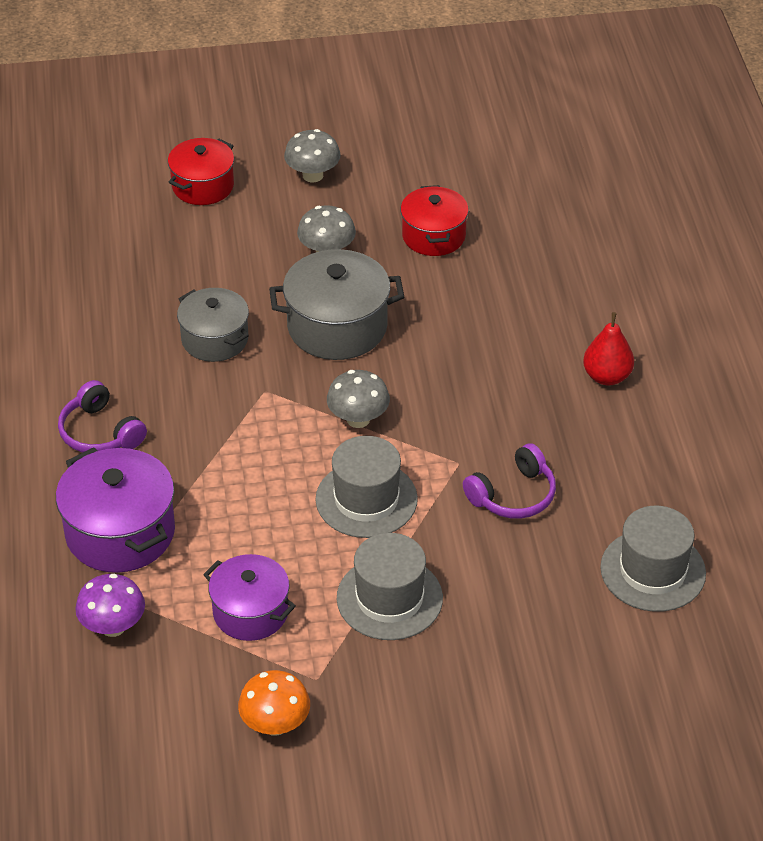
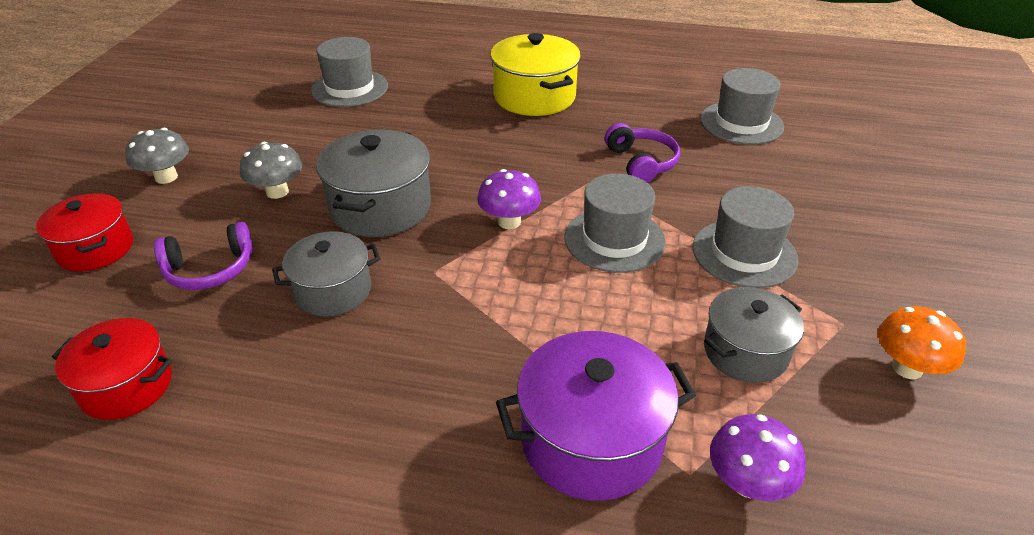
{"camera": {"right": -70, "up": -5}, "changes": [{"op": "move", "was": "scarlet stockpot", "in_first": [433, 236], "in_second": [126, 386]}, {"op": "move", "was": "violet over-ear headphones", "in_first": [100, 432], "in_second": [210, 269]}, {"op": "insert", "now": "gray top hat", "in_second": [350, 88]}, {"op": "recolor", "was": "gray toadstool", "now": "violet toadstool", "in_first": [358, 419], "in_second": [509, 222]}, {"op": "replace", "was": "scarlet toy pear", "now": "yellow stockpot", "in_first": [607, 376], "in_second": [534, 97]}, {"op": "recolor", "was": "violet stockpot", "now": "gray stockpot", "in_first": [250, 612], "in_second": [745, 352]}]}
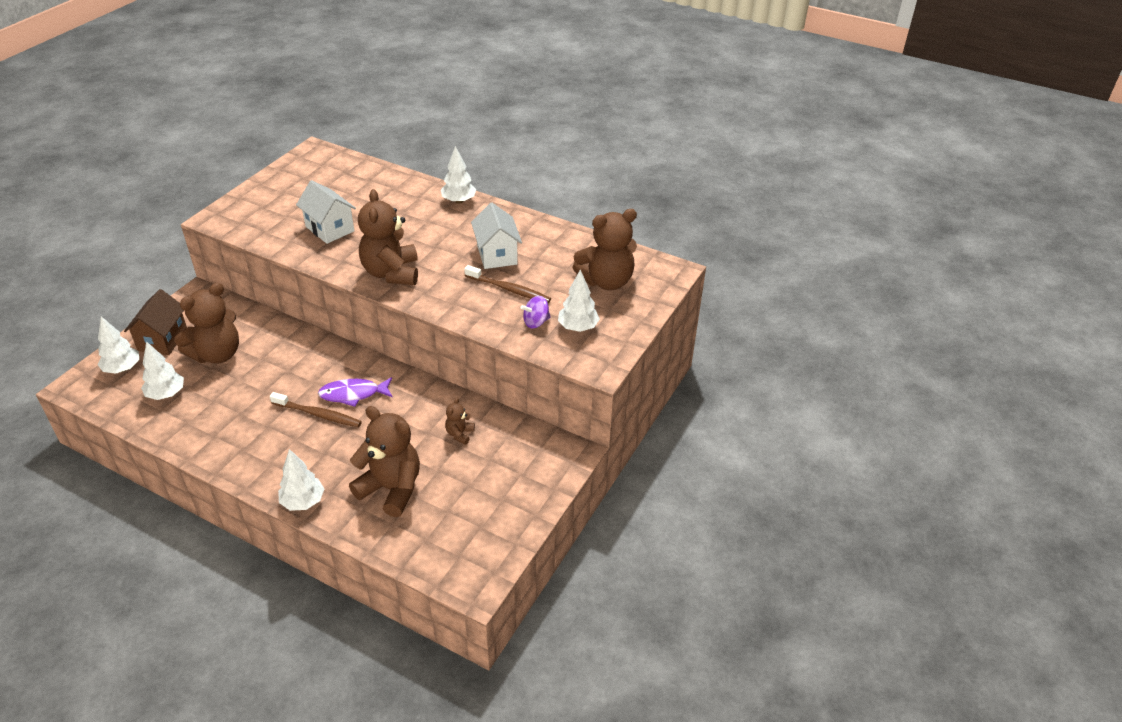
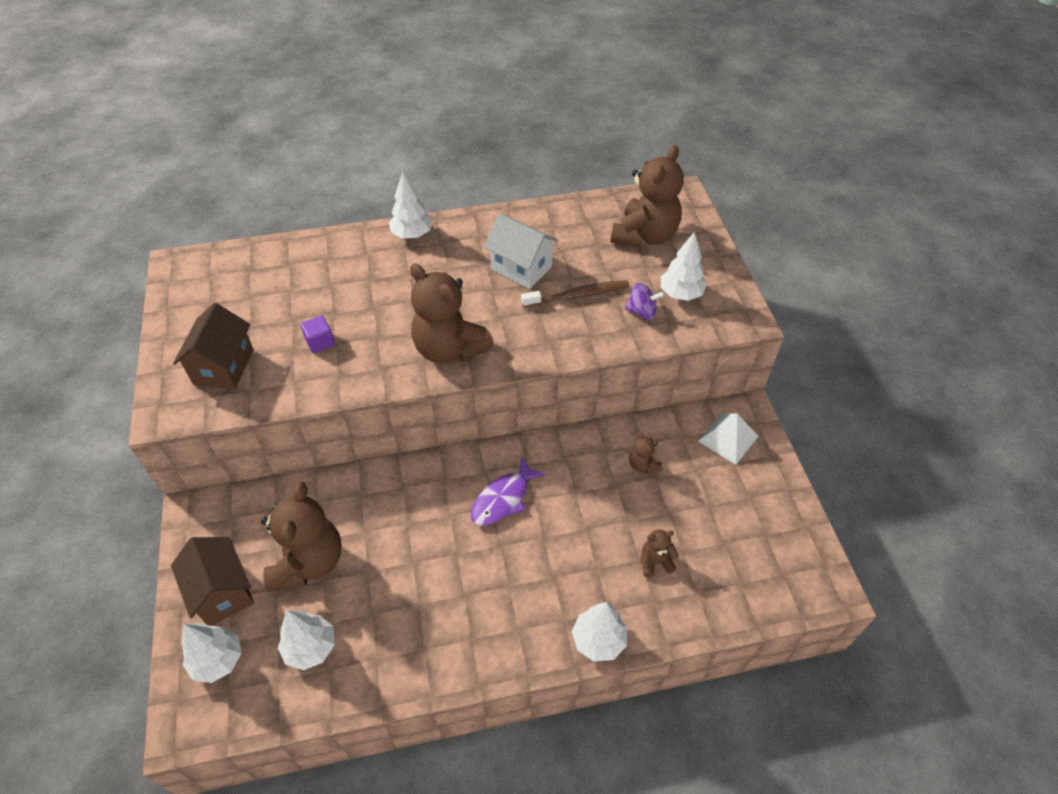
{"camera": {"right": -40, "up": 10}, "changes": [{"op": "insert", "now": "brown cottage", "in_second": [223, 367]}, {"op": "replace", "was": "snow-white cottage", "now": "violet solid cube", "in_first": [330, 229], "in_second": [320, 342]}, {"op": "rotate", "was": "violet spinning top", "in_first": [536, 322], "in_second": [642, 312], "clockwise": -105}, {"op": "resize", "was": "brown stuffed bear", "in_first": [391, 489], "in_second": [655, 562], "ratio": 0.45}, {"op": "insert", "now": "snow-white solid pyramid", "in_second": [728, 438]}, {"op": "delete", "was": "brown tooth brush", "in_first": [318, 414]}]}
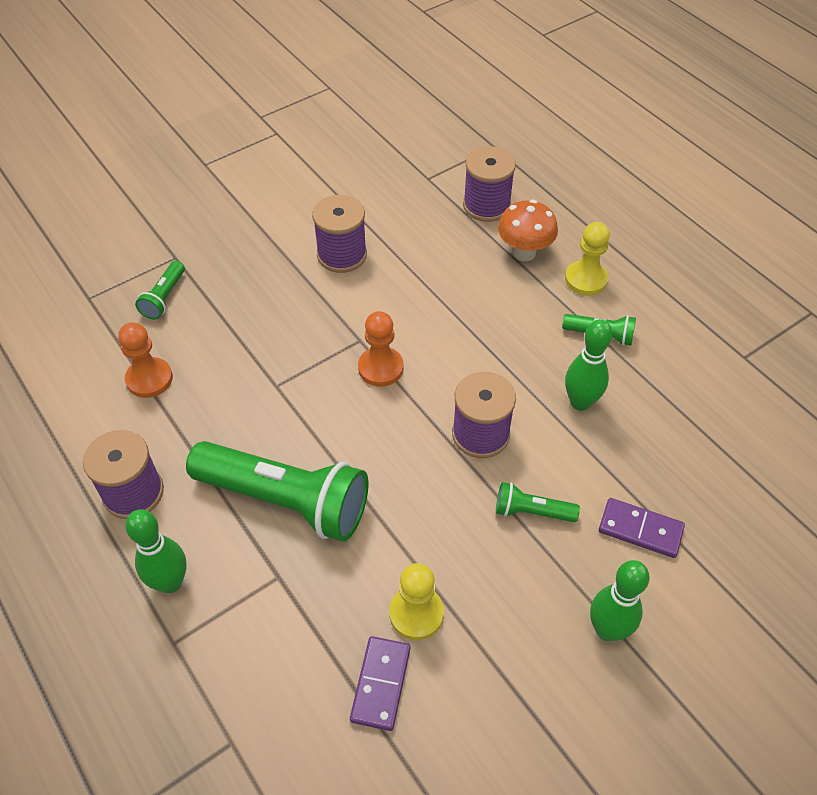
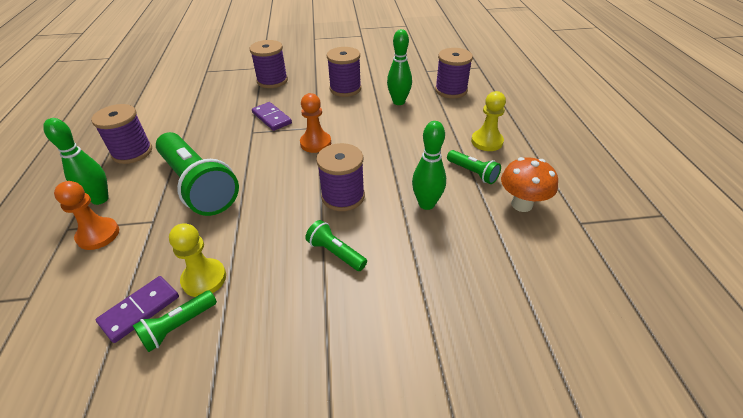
{"camera": {"right": 30, "up": -10}, "changes": [{"op": "move", "was": "orange chess pawn", "in_first": [149, 379], "in_second": [98, 235]}, {"op": "move", "was": "emerald pocket torch", "in_first": [164, 298], "in_second": [178, 326]}, {"op": "insert", "now": "violet reel of thread", "in_second": [272, 81]}, {"op": "move", "was": "violet domino piece", "in_first": [640, 529], "in_second": [272, 118]}, {"op": "move", "was": "emerald bowling pin", "in_first": [607, 630], "in_second": [398, 102]}, {"op": "move", "was": "orange toadstool", "in_first": [524, 252], "in_second": [521, 204]}]}
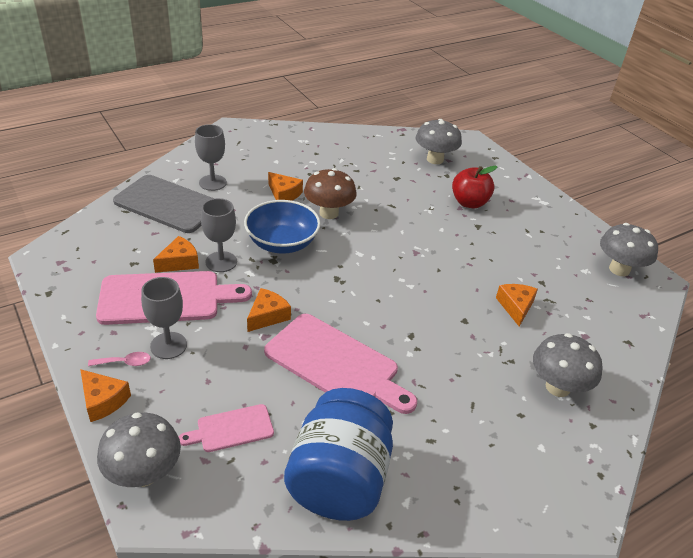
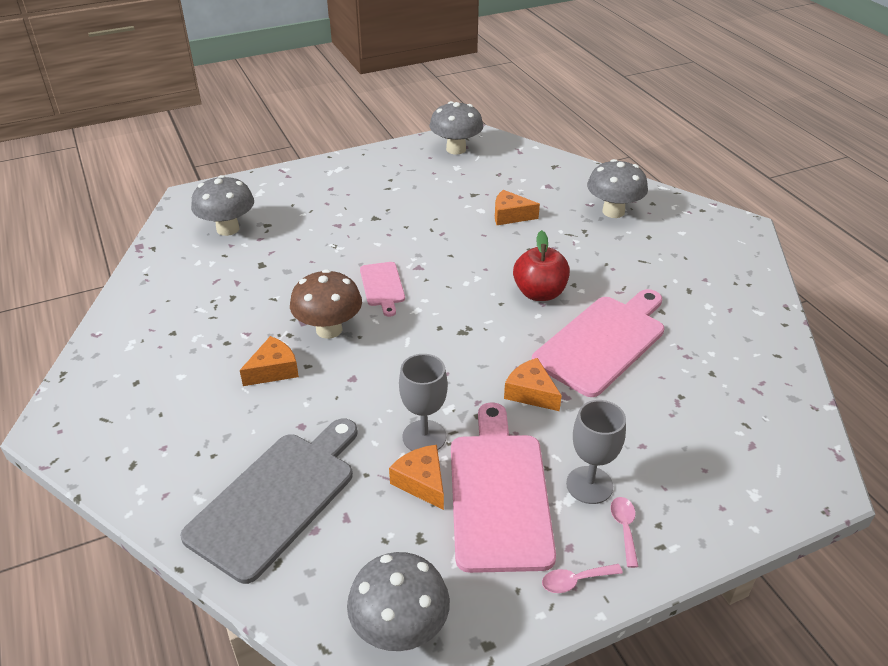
{"camera": {"right": -80, "up": 0}, "changes": [{"op": "move", "was": "gray toadstool", "in_first": [144, 473], "in_second": [400, 629]}, {"op": "move", "was": "rosy cutting board", "in_first": [231, 429], "in_second": [382, 286]}, {"op": "move", "was": "scarlet apple", "in_first": [469, 203], "in_second": [539, 293]}, {"op": "insert", "now": "rosy spoon", "in_second": [575, 581]}, {"op": "delete", "was": "orange cheese wedge", "in_first": [103, 401]}, {"op": "delete", "was": "gray chalice", "in_first": [212, 183]}, {"op": "delete", "was": "cobalt deep dish", "in_first": [282, 243]}, {"op": "delete", "was": "cobalt jar", "in_first": [339, 480]}]}
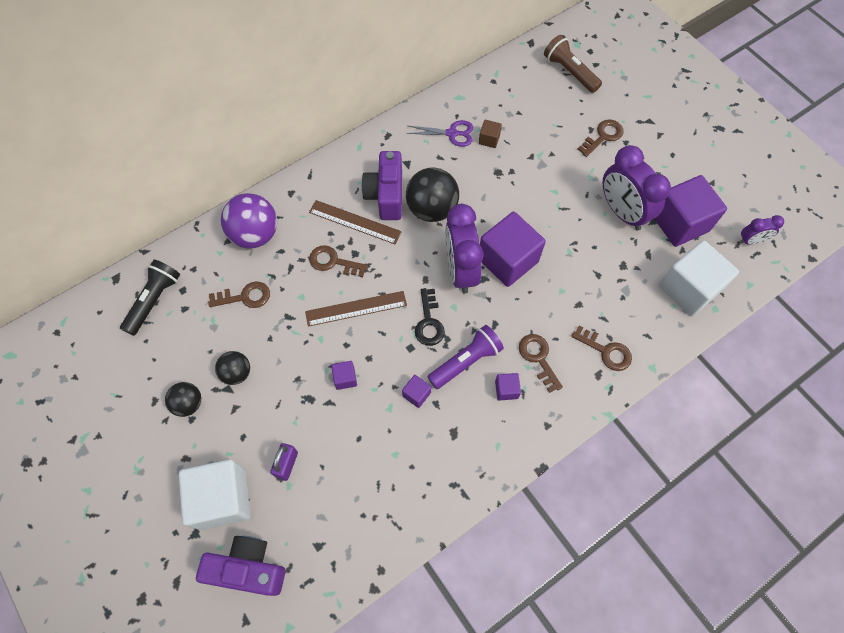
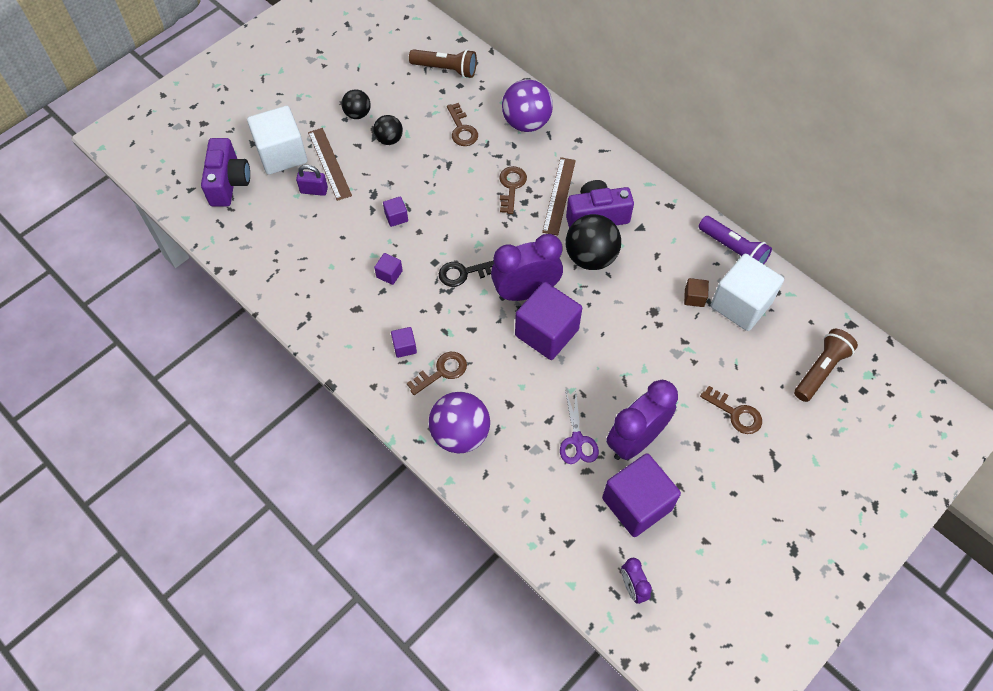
{"camera": {"right": 80, "up": -5}, "changes": [{"op": "move", "was": "brown straightedge", "in_first": [356, 308], "in_second": [329, 163]}, {"op": "recolor", "was": "ebony pocket torch", "now": "brown pocket torch", "in_first": [154, 301], "in_second": [445, 69]}, {"op": "replace", "was": "brown key", "now": "violet play ball", "in_first": [606, 351], "in_second": [460, 434]}, {"op": "move", "was": "violet pair of scissors", "in_first": [452, 133], "in_second": [577, 440]}, {"op": "move", "was": "violet pocket torch", "in_first": [466, 361], "in_second": [733, 250]}, {"op": "move", "was": "snow-white solid cube", "in_first": [688, 288], "in_second": [741, 304]}]}
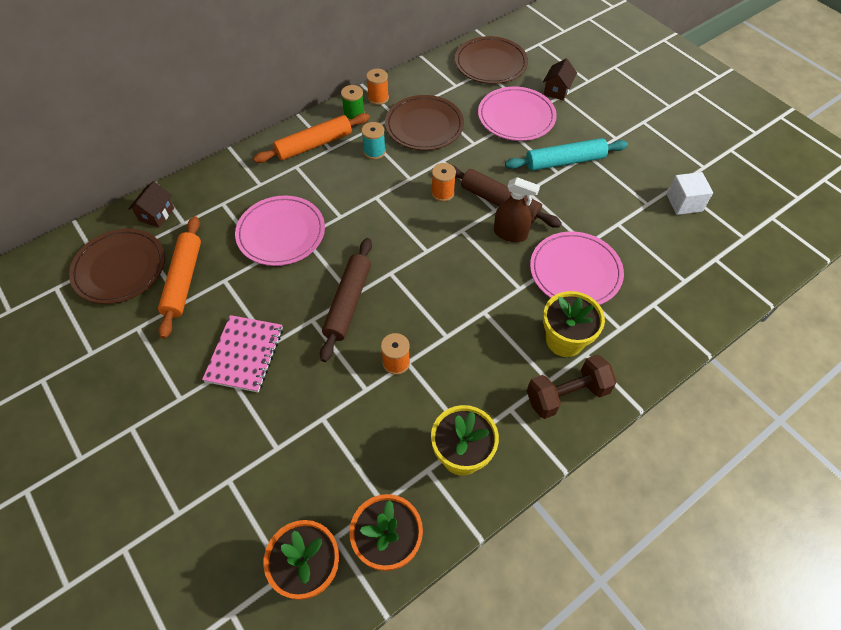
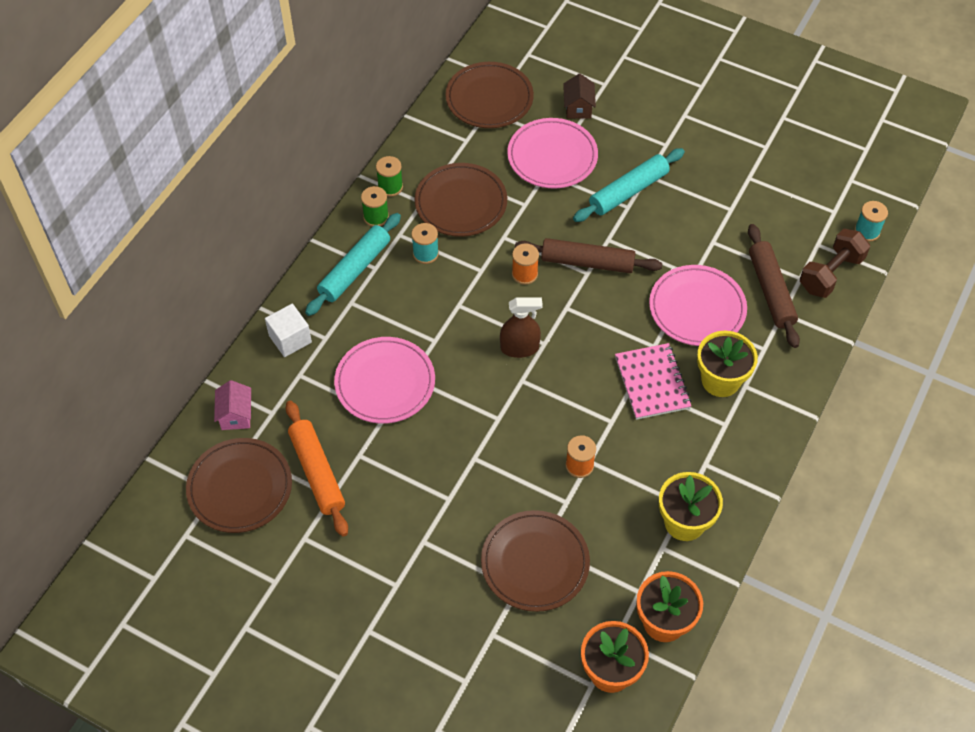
{"camera": {"right": -25, "up": 0}, "changes": [{"op": "recolor", "was": "brown cottage", "now": "rosy cottage", "in_first": [156, 214], "in_second": [236, 415]}, {"op": "move", "was": "snow-white solid cube", "in_first": [684, 203], "in_second": [290, 339]}, {"op": "recolor", "was": "orange rolling pin", "now": "aqua rolling pin", "in_first": [314, 145], "in_second": [355, 270]}, {"op": "recolor", "was": "orange reel of thread", "now": "emerald reel of thread", "in_first": [378, 98], "in_second": [390, 187]}, {"op": "insert", "now": "brown dinner plate", "in_second": [535, 563]}, {"op": "move", "was": "brown spray bottle", "in_first": [510, 233], "in_second": [519, 348]}, {"op": "move", "was": "rosy exercise book", "in_first": [245, 354], "in_second": [652, 383]}, {"op": "move", "was": "brown rolling pin", "in_first": [348, 302], "in_second": [771, 291]}, {"op": "move", "was": "brown hand weight", "in_first": [567, 395], "in_second": [831, 274]}, {"op": "insert", "now": "aqua reel of thread", "in_second": [867, 231]}]}
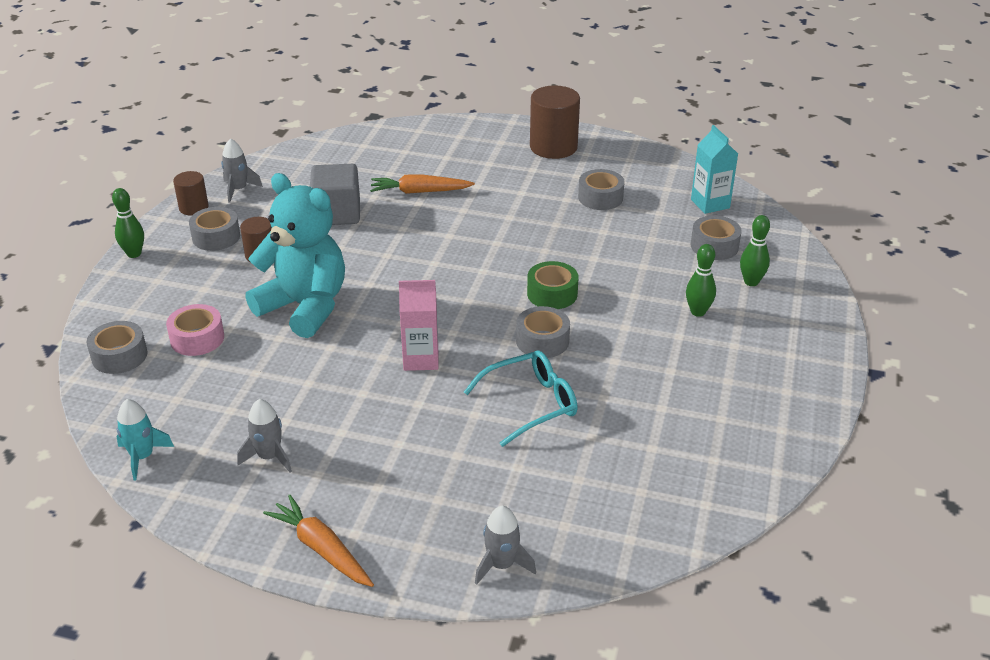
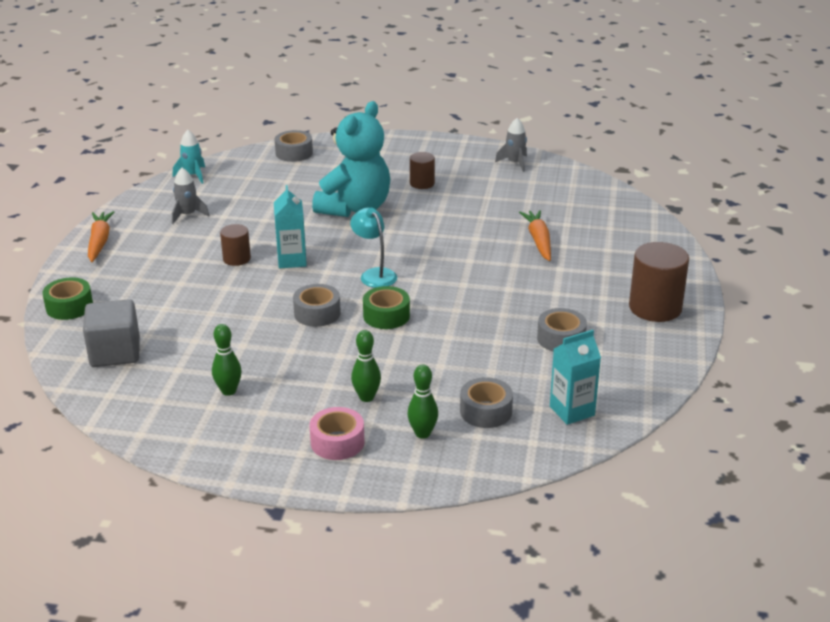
{"camera": {"right": 85, "up": -5}, "changes": [{"op": "replace", "was": "gray rocket", "now": "emerald tape", "in_first": [502, 565], "in_second": [69, 306]}, {"op": "move", "was": "gray solid cube", "in_first": [337, 214], "in_second": [115, 352]}, {"op": "rotate", "was": "orange toy carrot", "in_first": [322, 549], "in_second": [99, 242], "clockwise": -45}, {"op": "move", "was": "emerald bowling pin", "in_first": [134, 254], "in_second": [228, 391]}, {"op": "move", "was": "brown solid cylinder", "in_first": [193, 207], "in_second": [236, 259]}, {"op": "recolor", "was": "rosy carton", "now": "aqua carton", "in_first": [421, 359], "in_second": [292, 260]}, {"op": "move", "was": "rosy tape", "in_first": [197, 338], "in_second": [337, 442]}, {"op": "insert", "now": "aqua lamp", "in_second": [374, 274]}, {"op": "delete", "was": "gray tape", "in_first": [216, 237]}, {"op": "delete", "was": "aqua eyeglasses", "in_first": [530, 404]}]}
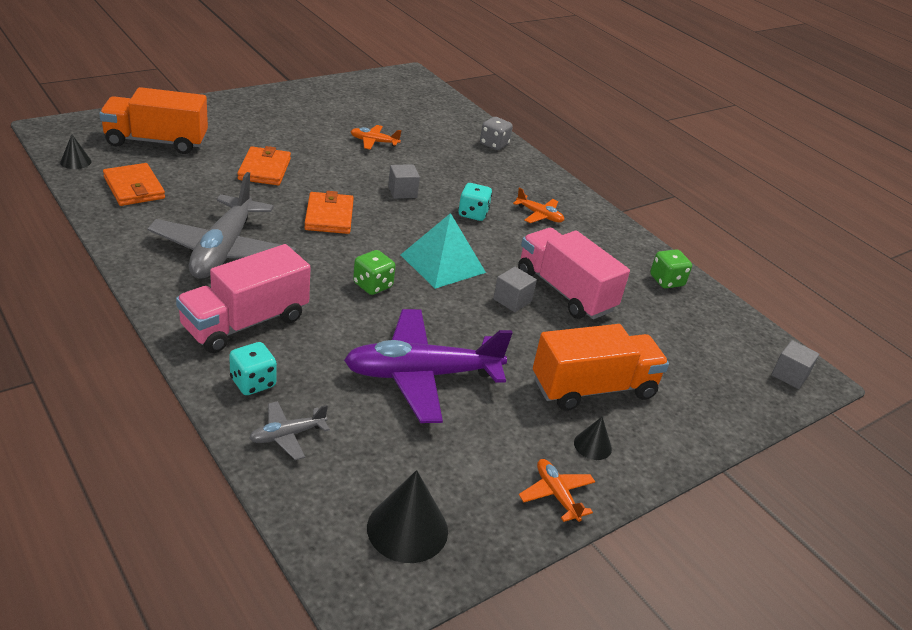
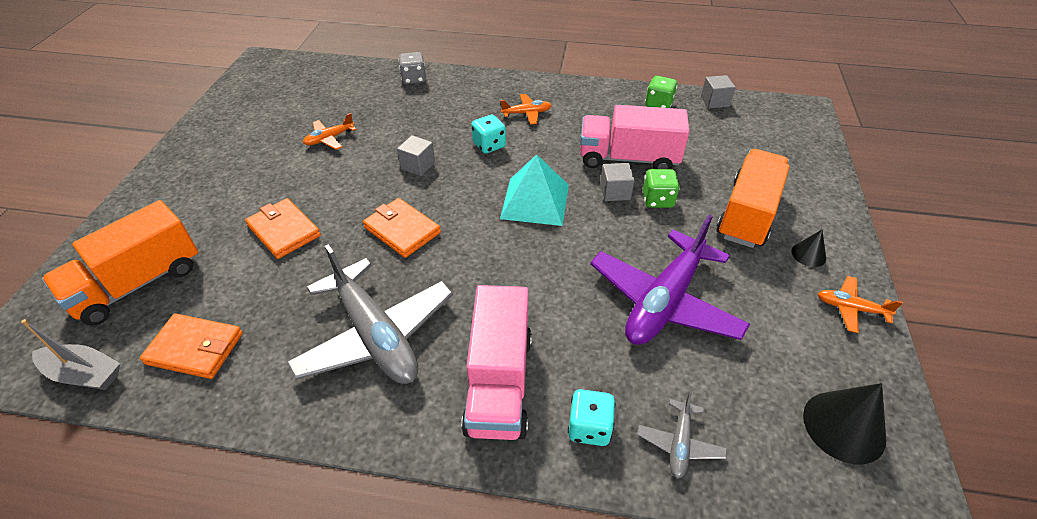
{"camera": {"right": -40, "up": 10}, "changes": [{"op": "replace", "was": "ebony cone", "now": "gray boat", "in_first": [75, 161], "in_second": [84, 374]}, {"op": "move", "was": "emerald die", "in_first": [373, 285], "in_second": [657, 200]}, {"op": "move", "was": "gray solid cube", "in_first": [789, 375], "in_second": [715, 101]}]}
